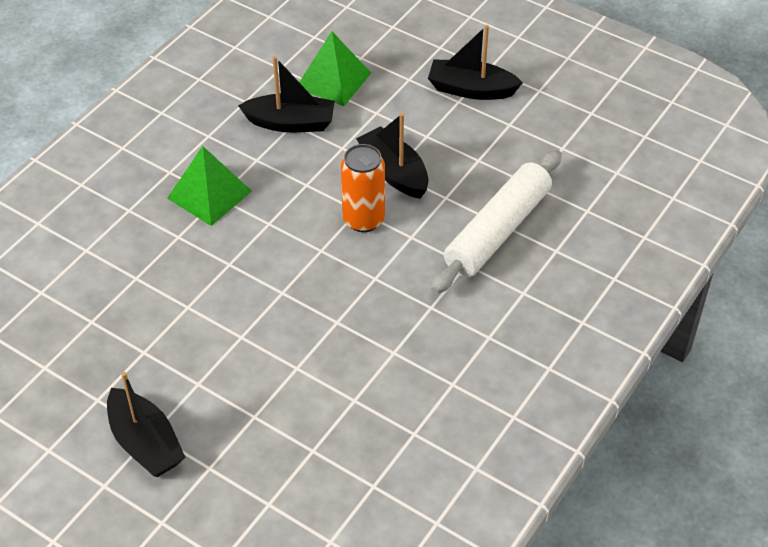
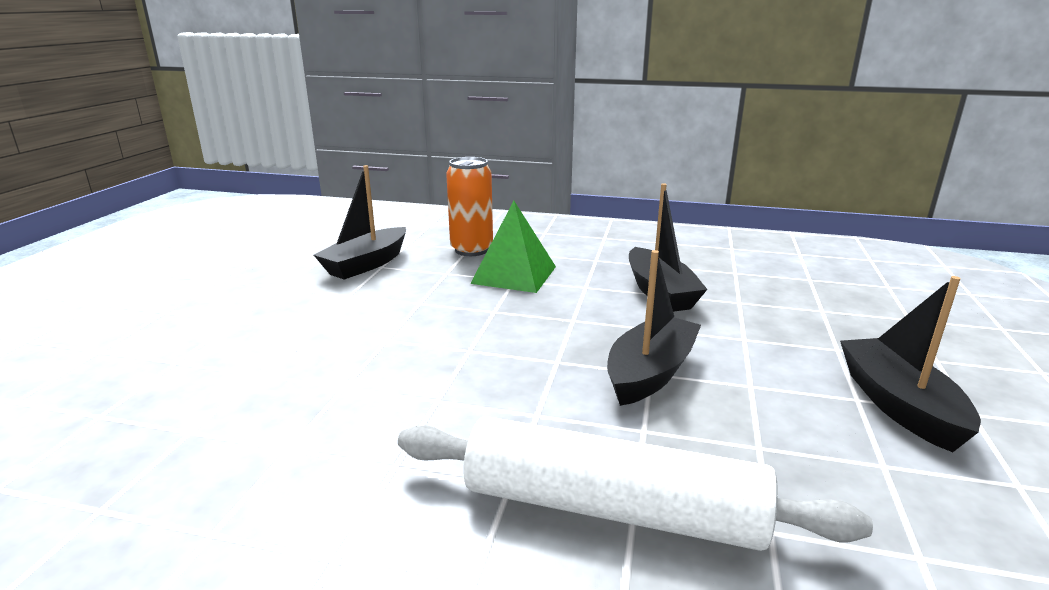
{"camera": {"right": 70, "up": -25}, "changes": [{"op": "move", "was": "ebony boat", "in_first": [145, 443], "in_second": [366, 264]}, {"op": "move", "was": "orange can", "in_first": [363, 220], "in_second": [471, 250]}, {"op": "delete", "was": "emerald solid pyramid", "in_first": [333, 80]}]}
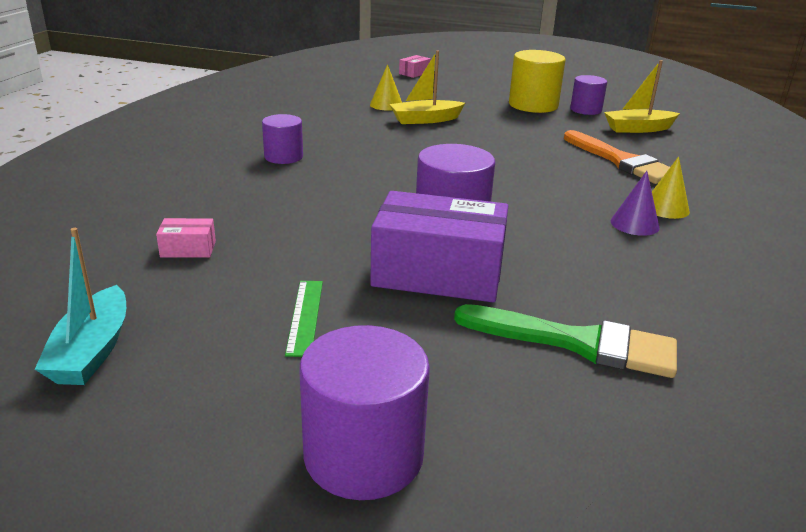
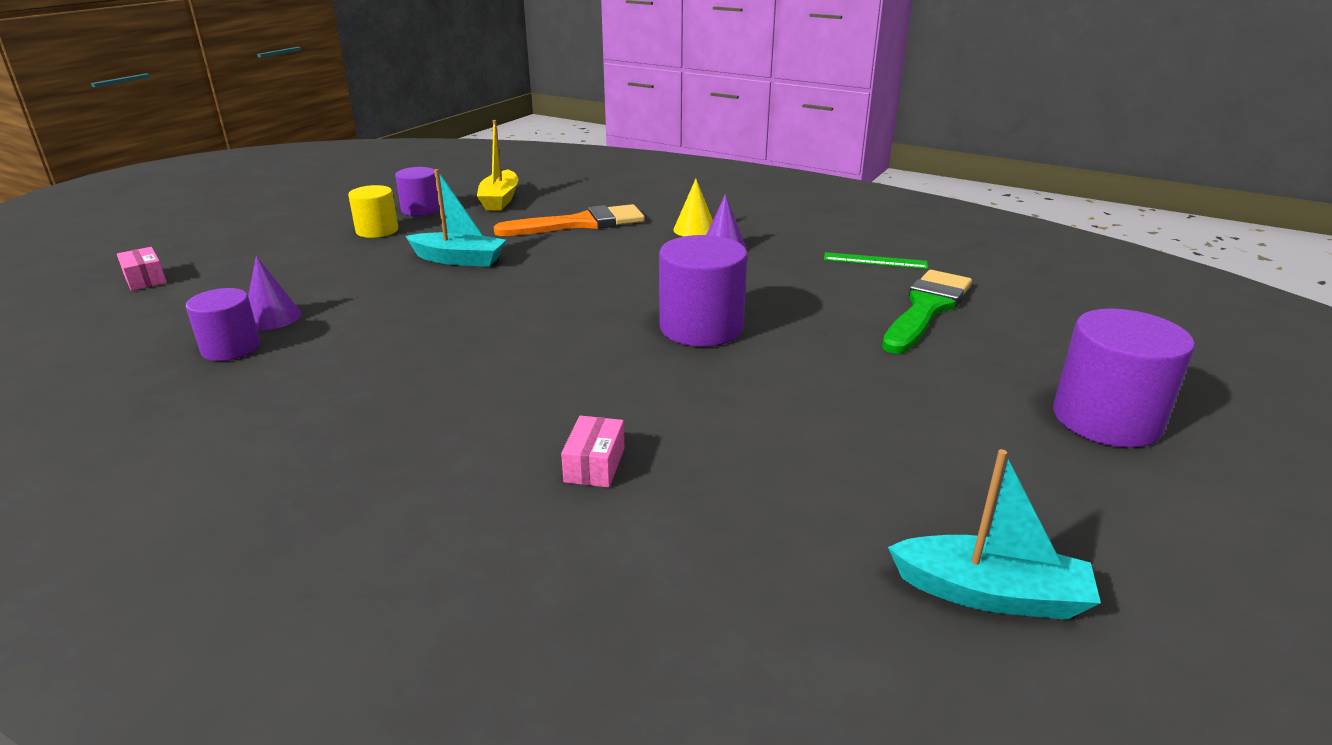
{"camera": {"right": -75, "up": 0}, "changes": [{"op": "move", "was": "violet solid cylinder", "in_first": [283, 157], "in_second": [231, 348]}, {"op": "recolor", "was": "yellow cone", "now": "violet cone", "in_first": [386, 105], "in_second": [272, 317]}, {"op": "resize", "was": "yellow solid cylinder", "in_first": [533, 105], "in_second": [377, 230], "ratio": 0.63}, {"op": "insert", "now": "aqua boat", "in_second": [459, 259]}, {"op": "move", "was": "rosy parcel", "in_first": [188, 249], "in_second": [594, 465]}, {"op": "move", "was": "emerald straightedge", "in_first": [305, 316], "in_second": [875, 261]}, {"op": "delete", "was": "violet parcel", "in_first": [438, 273]}, {"op": "delete", "was": "yellow boat", "in_first": [425, 120]}]}
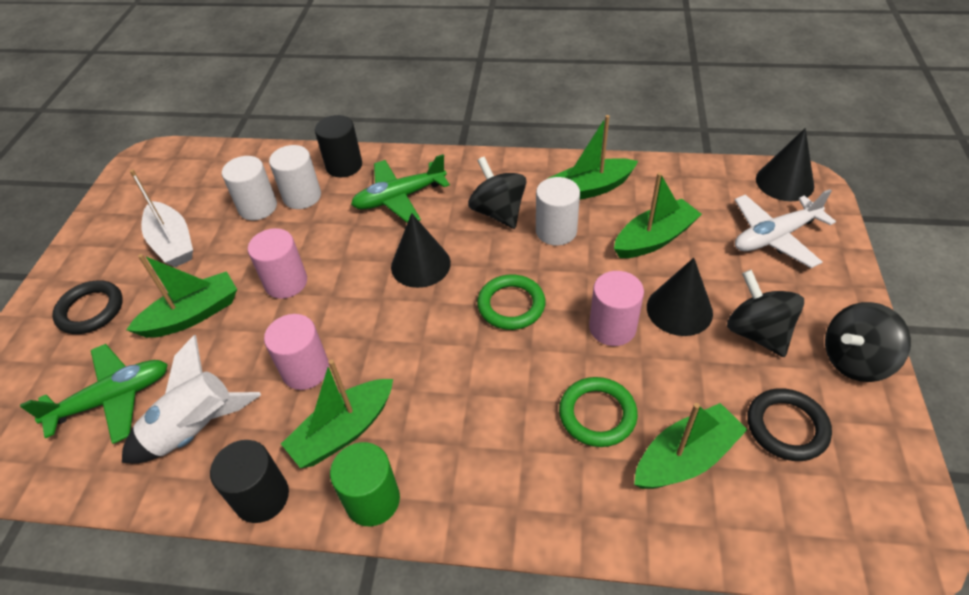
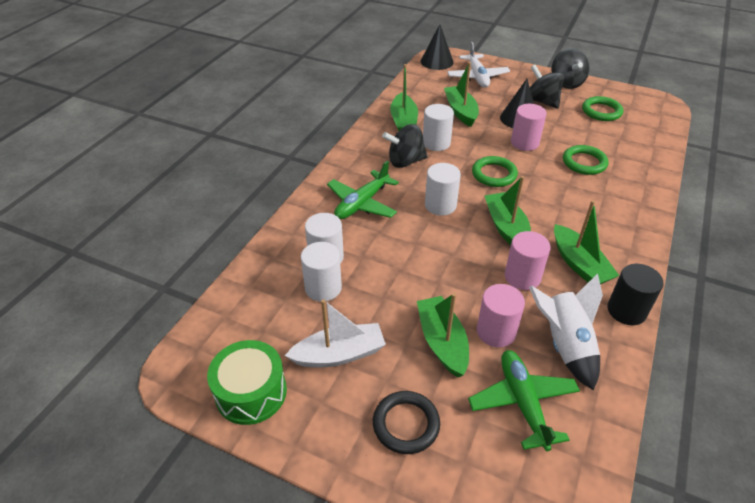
{"camera": {"right": -75, "up": -5}, "changes": [{"op": "insert", "now": "emerald snare drum", "in_second": [251, 392]}, {"op": "rotate", "was": "emerald plane", "in_first": [399, 198], "in_second": [362, 203], "clockwise": 45}, {"op": "replace", "was": "ebony cone", "now": "snow-white solid cylinder", "in_first": [420, 264], "in_second": [440, 205]}, {"op": "move", "was": "rosy solid cylinder", "in_first": [286, 282], "in_second": [496, 332]}, {"op": "move", "was": "emerald boat", "in_first": [685, 457], "in_second": [506, 227]}, {"op": "rotate", "was": "ebony spinning top", "in_first": [757, 332], "in_second": [542, 101], "clockwise": 60}, {"op": "recolor", "was": "ebony torus", "now": "emerald torus", "in_first": [786, 427], "in_second": [601, 111]}, {"op": "delete", "was": "ebony solid cylinder", "in_first": [344, 166]}, {"op": "delete", "was": "emerald solid cylinder", "in_first": [372, 500]}]}
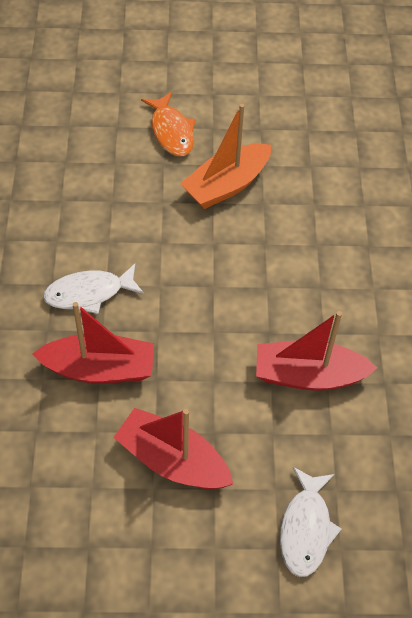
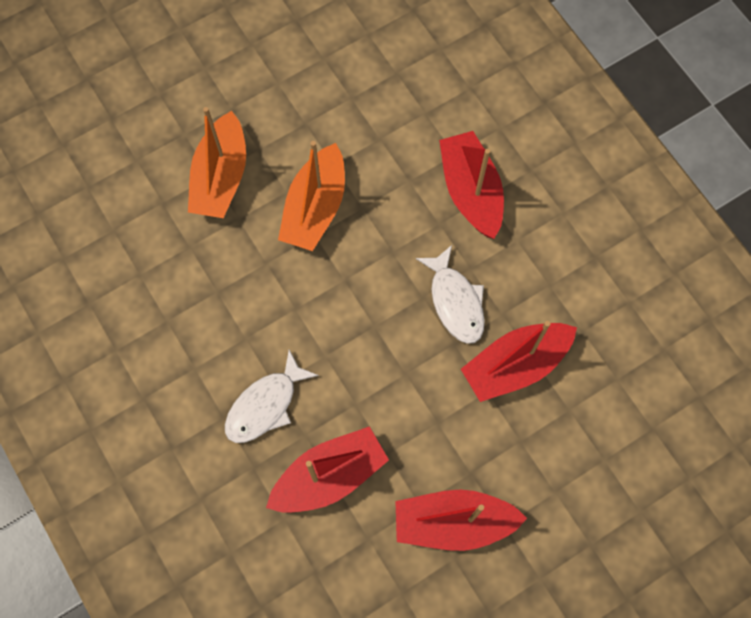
{"camera": {"right": -30, "up": 15}, "changes": [{"op": "replace", "was": "orange fish", "now": "orange boat", "in_first": [171, 131], "in_second": [221, 177]}, {"op": "move", "was": "snow-white fish", "in_first": [306, 529], "in_second": [455, 302]}, {"op": "insert", "now": "scarlet boat", "in_second": [471, 191]}]}
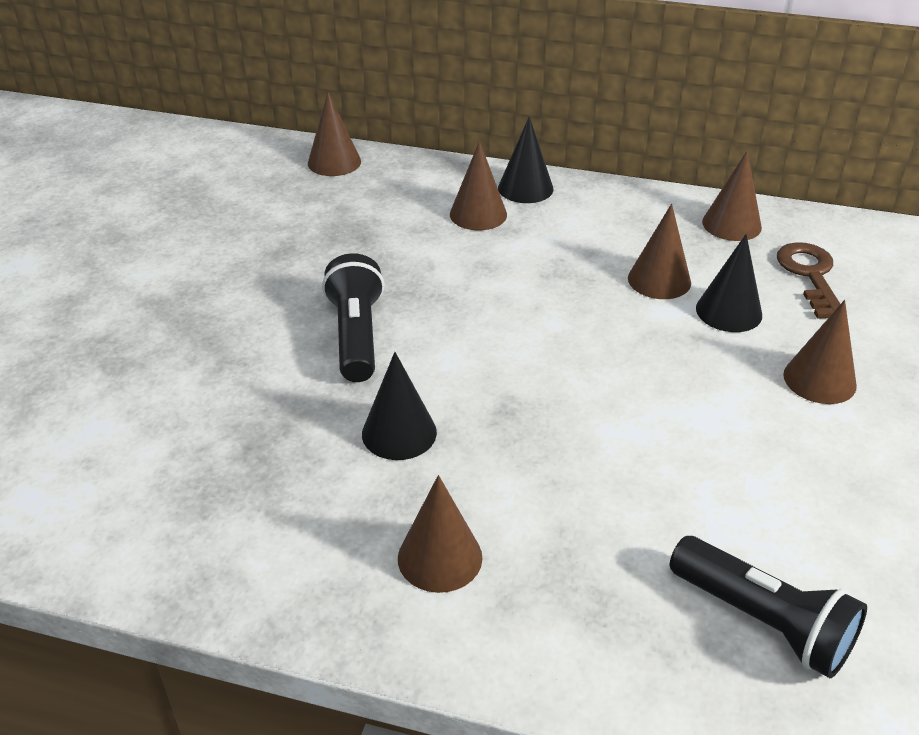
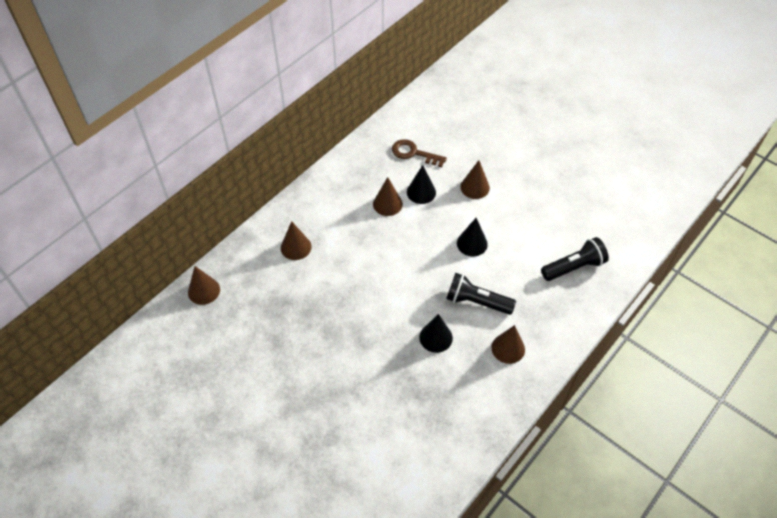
{"camera": {"right": -65, "up": 15}, "changes": [{"op": "move", "was": "ebony pocket torch", "in_first": [356, 336], "in_second": [476, 302]}, {"op": "move", "was": "ebony cone", "in_first": [525, 188], "in_second": [472, 243]}, {"op": "delete", "was": "brown cone", "in_first": [731, 224]}]}
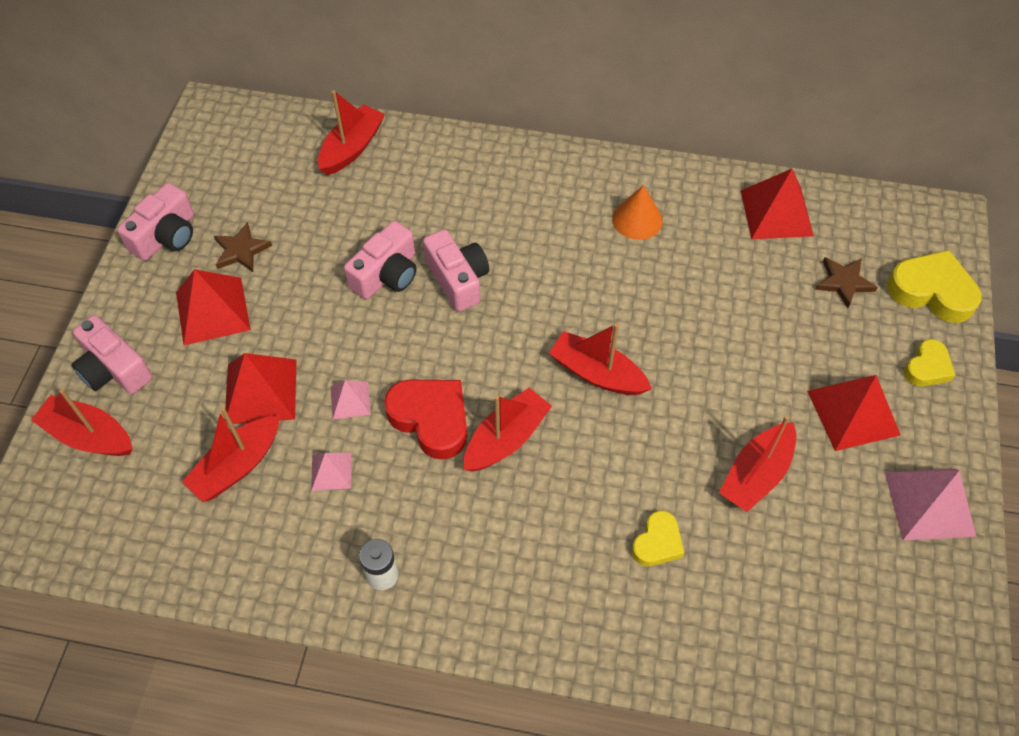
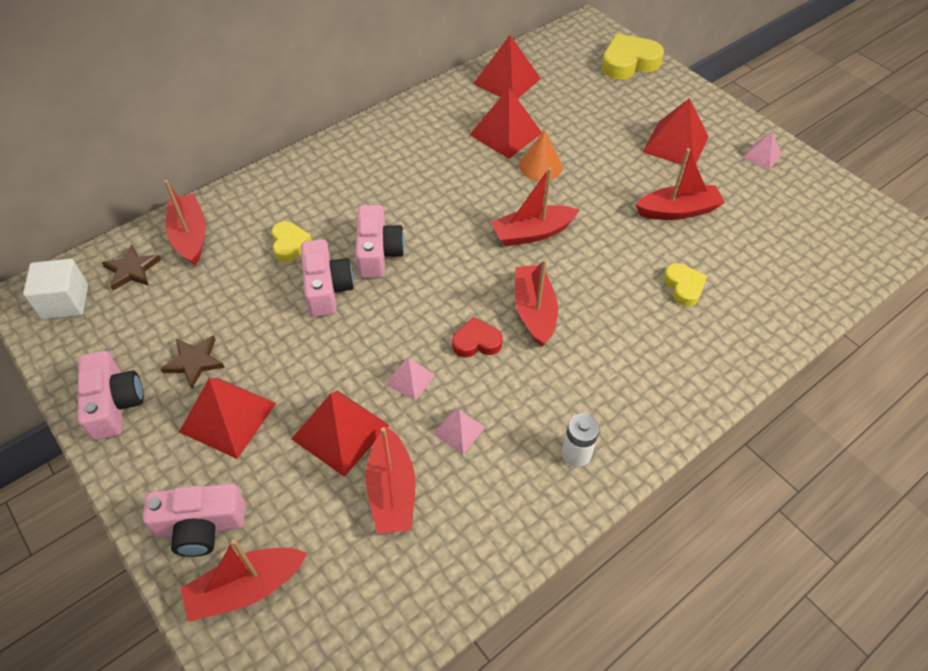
{"camera": {"right": -50, "up": -5}, "changes": [{"op": "insert", "now": "snow-white solid cube", "in_second": [65, 302]}, {"op": "move", "was": "brown star", "in_first": [844, 282], "in_second": [132, 270]}, {"op": "move", "was": "yellow love heart", "in_first": [927, 367], "in_second": [289, 244]}, {"op": "rotate", "was": "rosy compact camera", "in_first": [458, 279], "in_second": [378, 253], "clockwise": 75}, {"op": "resize", "was": "scarlet love heart", "in_first": [431, 419], "in_second": [476, 342], "ratio": 0.59}, {"op": "insert", "now": "scarlet solid pyramid", "in_second": [506, 133]}, {"op": "move", "was": "orange cone", "in_first": [637, 219], "in_second": [540, 166]}, {"op": "rotate", "was": "scarlet boat", "in_first": [756, 474], "in_second": [677, 211], "clockwise": -90}, {"op": "resize", "was": "rosy solid pyramid", "in_first": [929, 503], "in_second": [762, 156], "ratio": 0.54}]}
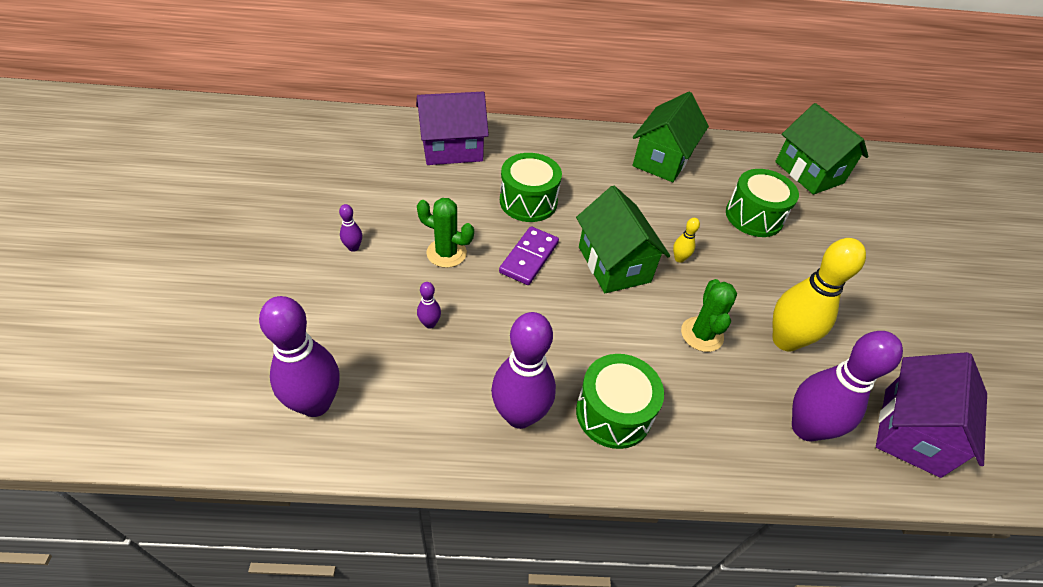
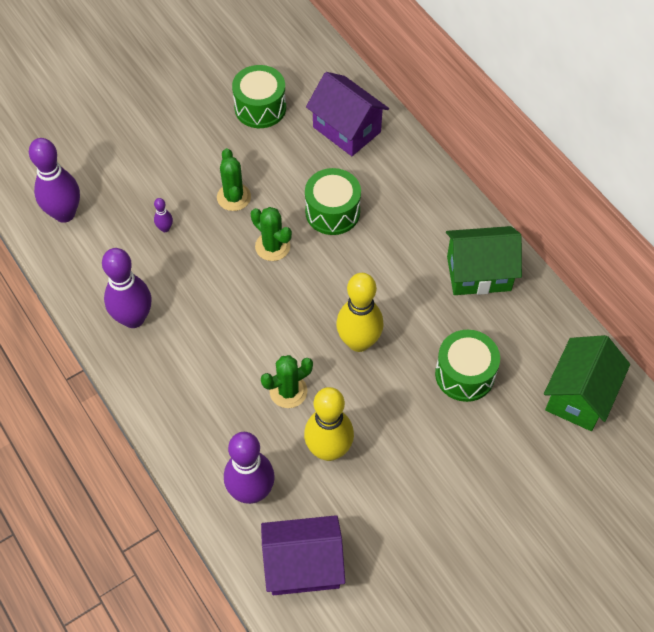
{"camera": {"right": 60, "up": 10}, "changes": [{"op": "move", "was": "emerald snare drum", "in_first": [613, 413], "in_second": [260, 108]}, {"op": "replace", "was": "violet domino piece", "now": "emerald saguaro cactus", "in_first": [529, 257], "in_second": [272, 246]}, {"op": "resize", "was": "yellow bowling pin", "in_first": [679, 258], "in_second": [358, 342], "ratio": 2.34}, {"op": "delete", "was": "violet bowling pin", "in_first": [353, 247]}, {"op": "delete", "was": "emerald cottage", "in_first": [614, 264]}]}
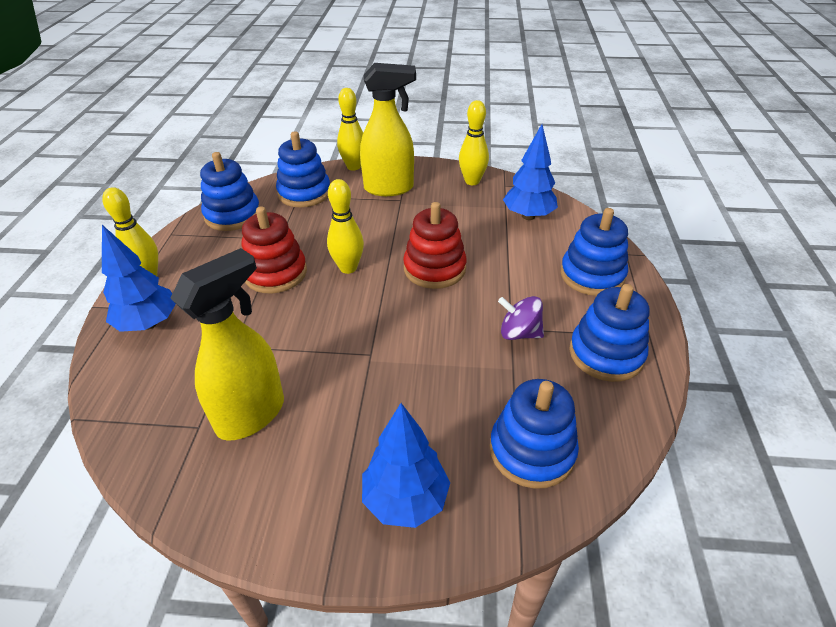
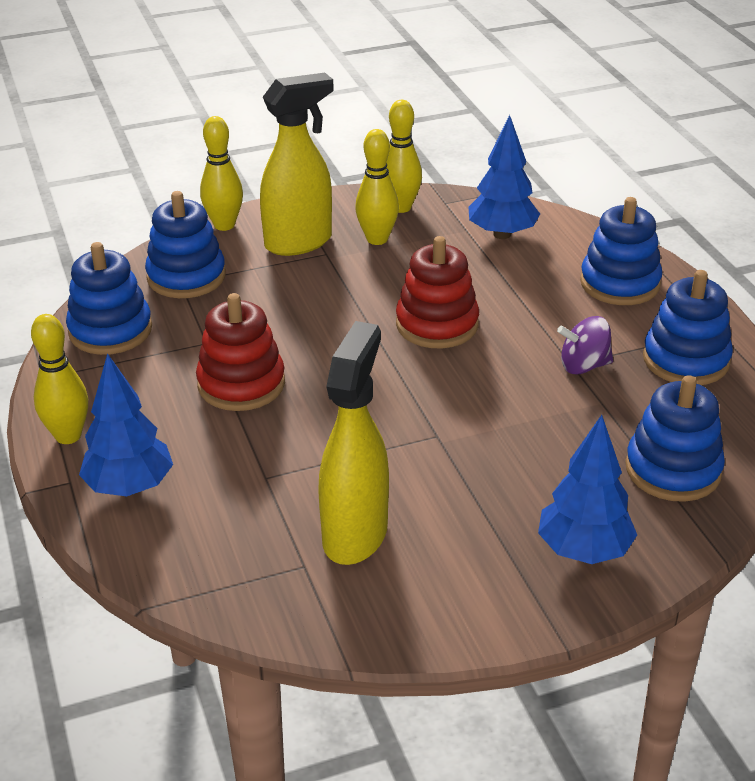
{"camera": {"right": -25, "up": -5}, "changes": [{"op": "move", "was": "yellow bowling pin", "in_first": [348, 268], "in_second": [377, 239]}]}
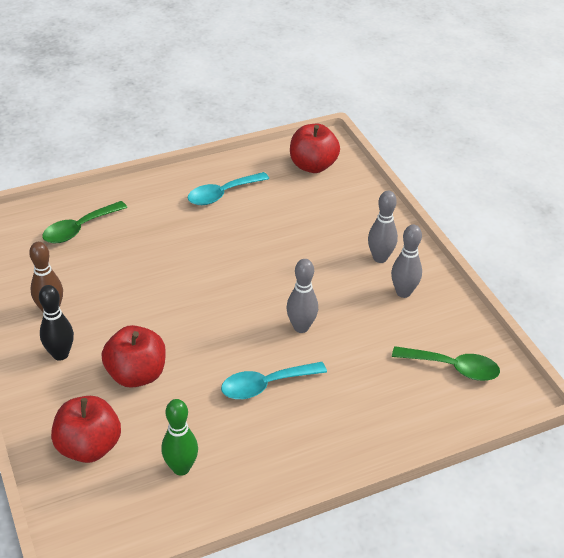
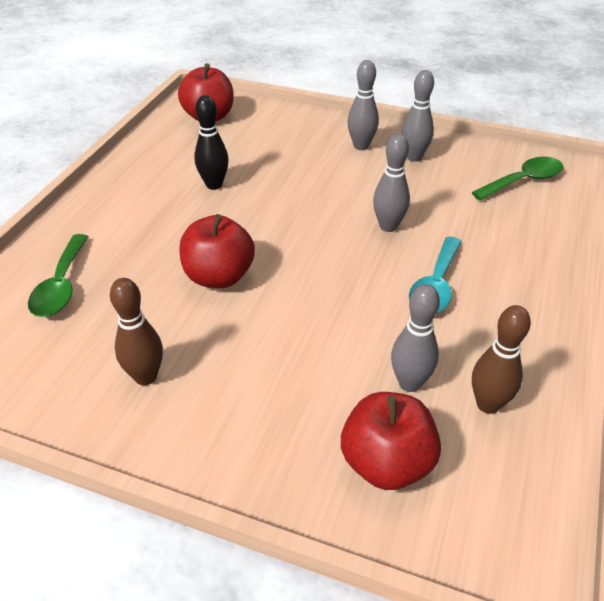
{"camera": {"right": -45, "up": 0}, "changes": [{"op": "move", "was": "scarlet apple", "in_first": [136, 374], "in_second": [219, 276]}, {"op": "move", "was": "ebony bowling pin", "in_first": [60, 354], "in_second": [214, 185]}, {"op": "insert", "now": "gray bowling pin", "in_second": [409, 383]}, {"op": "recolor", "was": "emerald bowling pin", "now": "brown bowling pin", "in_first": [181, 468], "in_second": [488, 404]}, {"op": "delete", "was": "aqua spoon", "in_first": [222, 194]}]}
